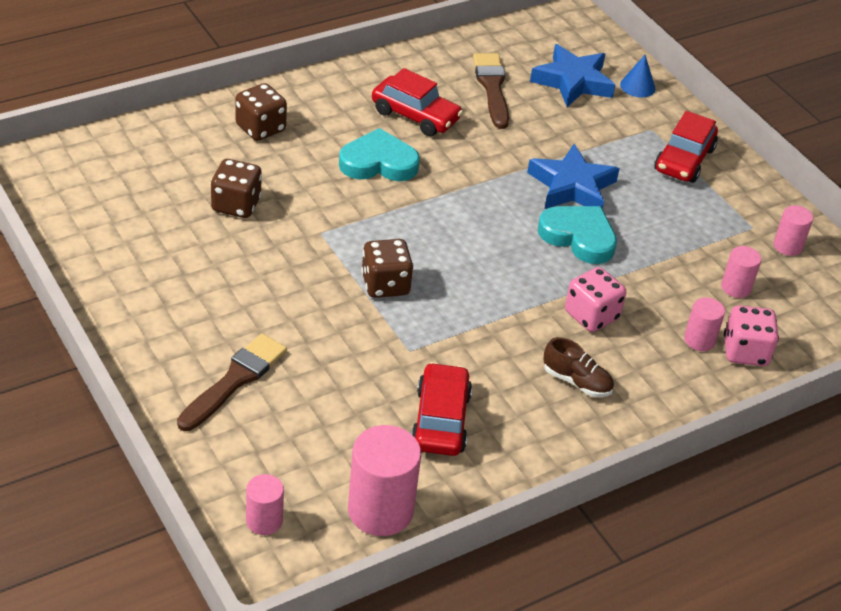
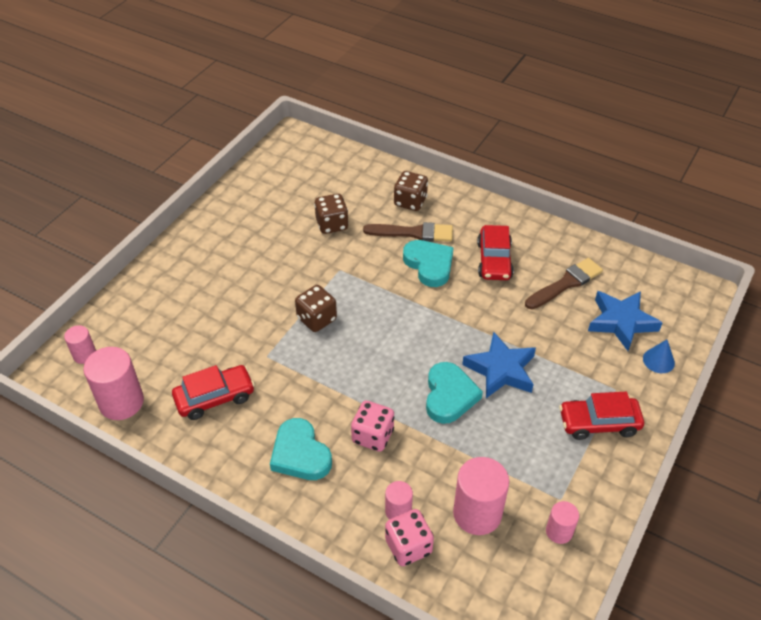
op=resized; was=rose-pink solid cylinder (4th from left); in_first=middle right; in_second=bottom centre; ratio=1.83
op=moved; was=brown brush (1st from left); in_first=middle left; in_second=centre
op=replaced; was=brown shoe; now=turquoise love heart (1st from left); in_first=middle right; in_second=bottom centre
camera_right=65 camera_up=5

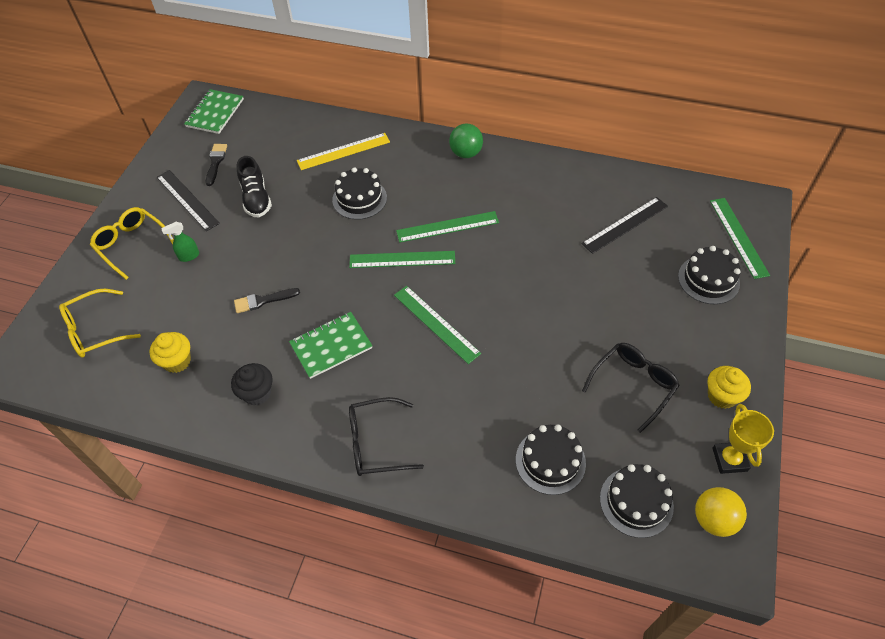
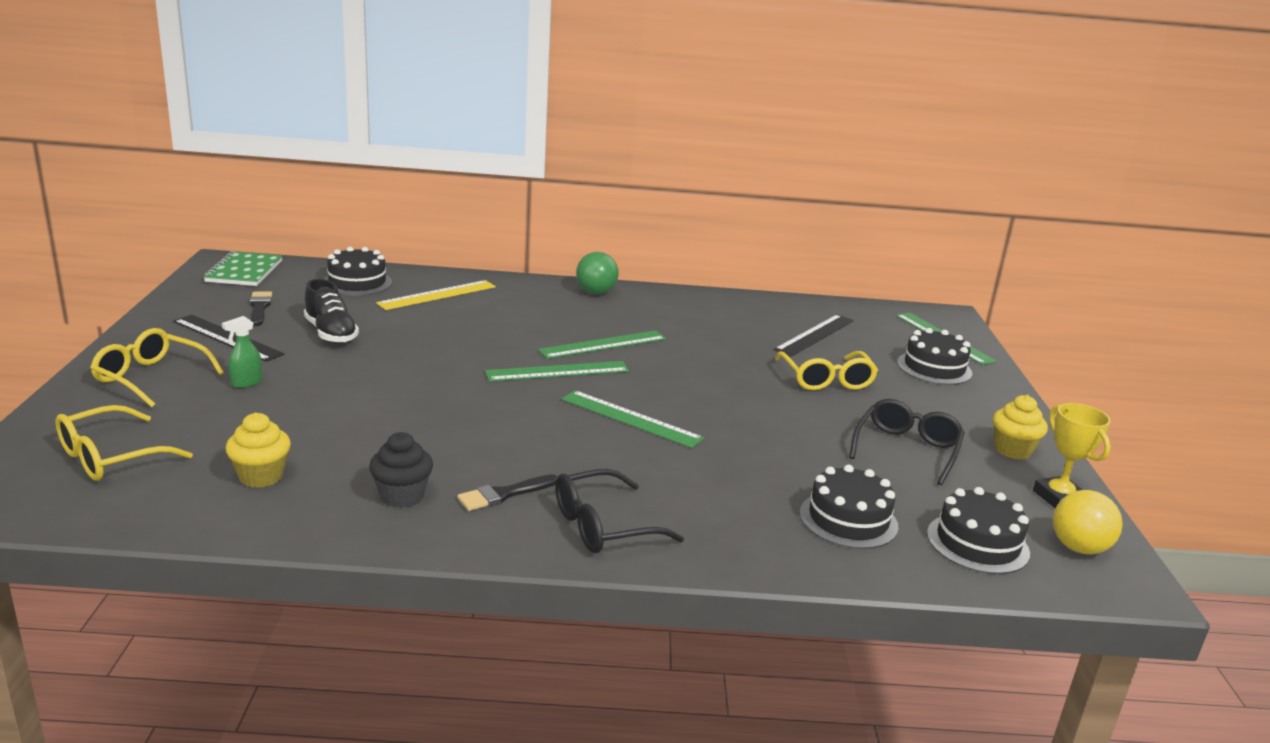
op=moved; was=black layer cake (1st from left); in_first=top centre; in_second=middle left
op=moved; was=black brush (2nd from left); in_first=middle left; in_second=centre
op=removed; was=green notepad (2nd from left); in_first=centre
op=added; now=golden eyeglasses (3rd from left); in_second=centre
camera_right=-20 camera_up=-30

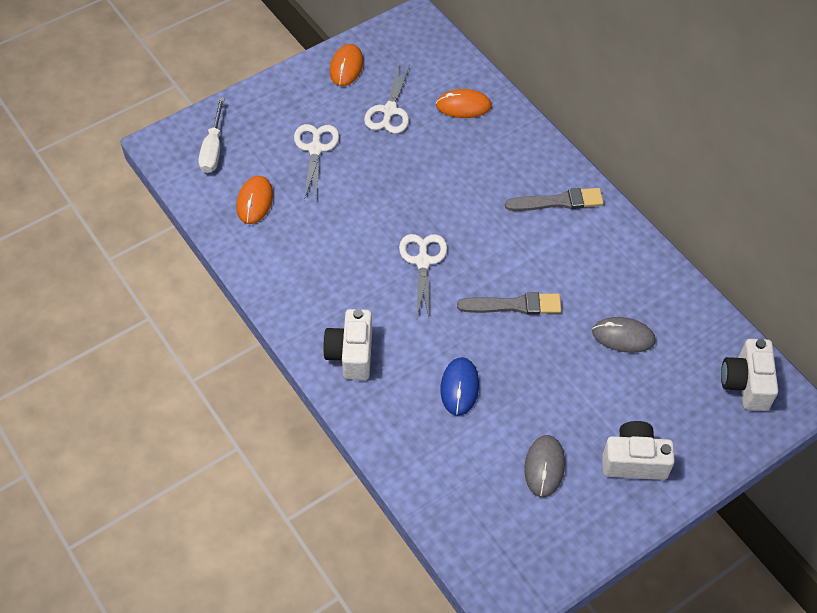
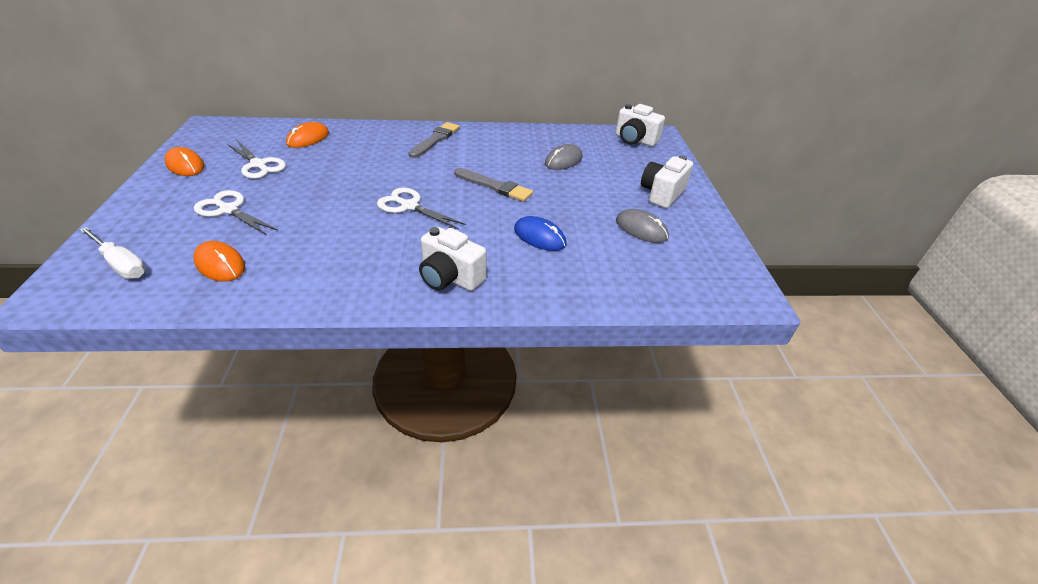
op=turned; was=grey brush (1st from left in the first image); in_first=centre; in_second=top centre; clockwise=90
camera_right=-60 camera_up=-15

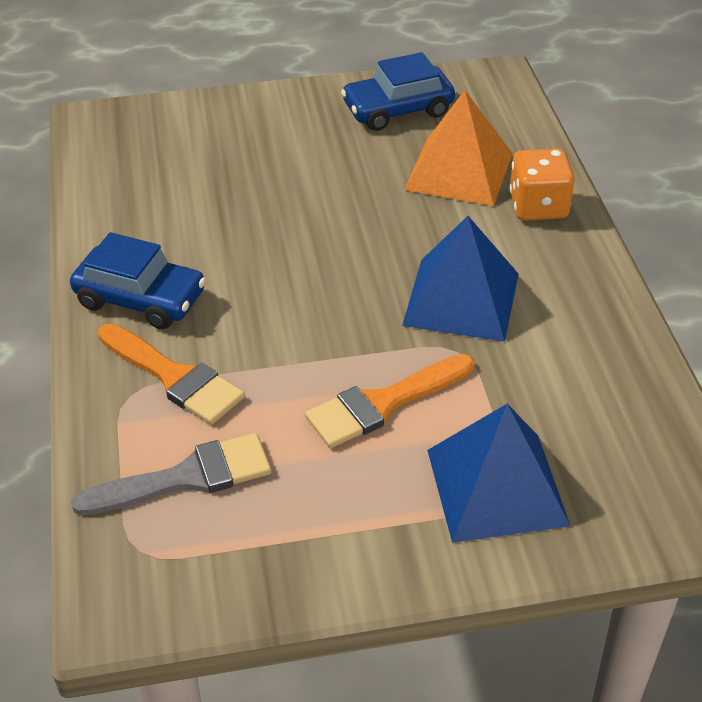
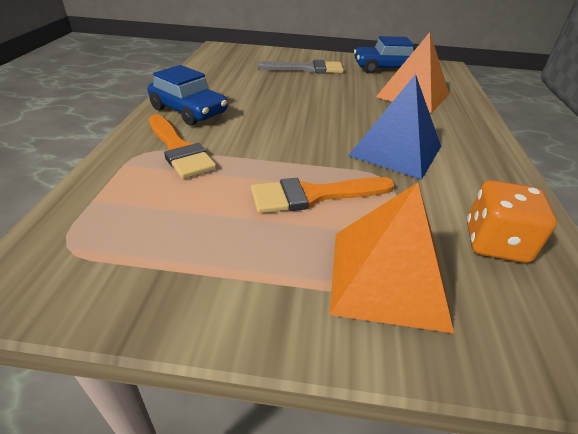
op=moved; was=orange game die; in_first=top right; in_second=middle right
op=recoloured; was=royal blue solid pyramid (2nd from left); now=orange solid pyramid (1st from left); in_first=bottom right; in_second=middle right
op=moved; was=grey brush; in_first=bottom left; in_second=top centre
camera_right=15 camera_up=-5

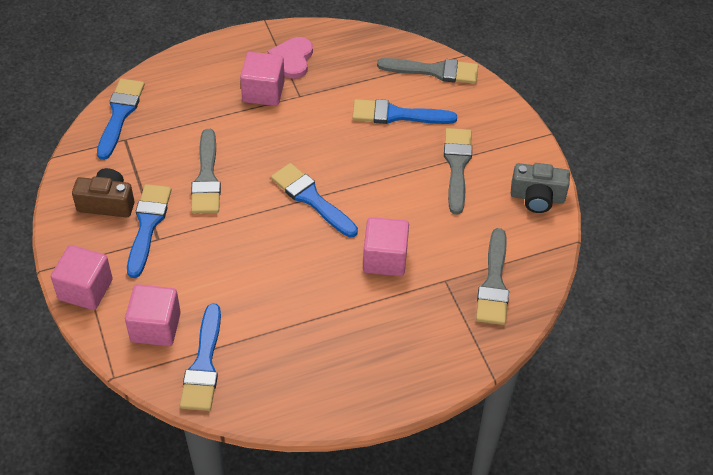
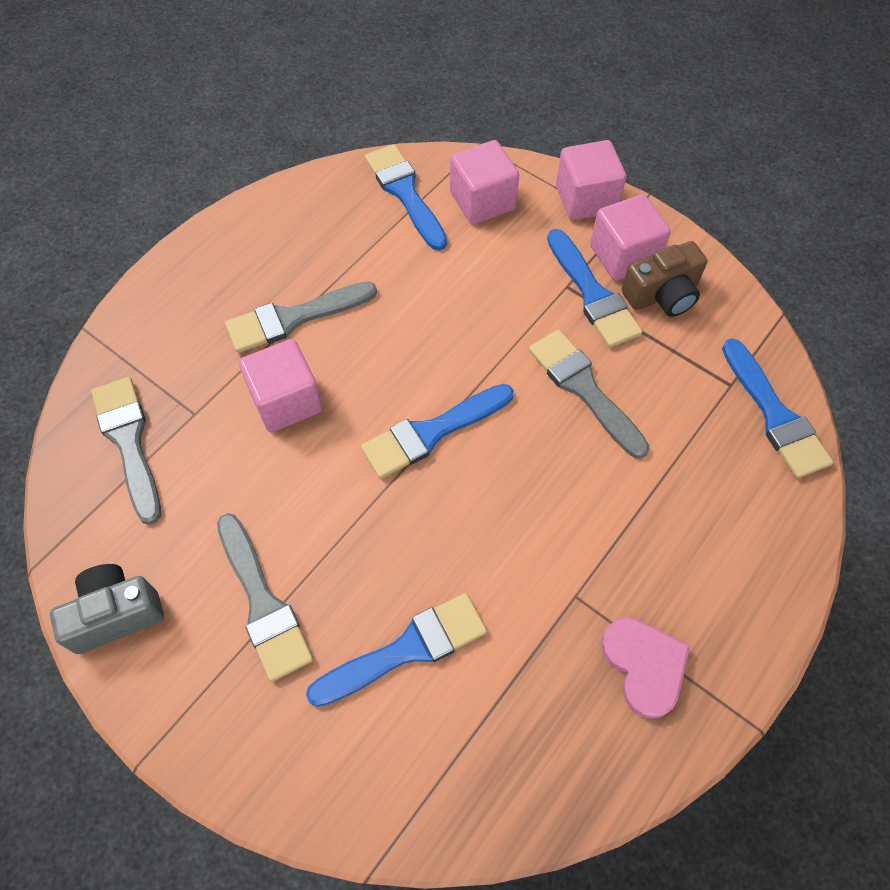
op=moved; was=rose-pink block (3rd from left in the first image); now=rose-pink block (4th from left); in_first=top centre; in_second=top right
op=moved; was=grey brush (2nd from left in the first image); now=grey brush (3rd from left); in_first=top centre; in_second=centre
op=turned; was=royal blue brush (4th from left in the first image); in_first=centre; in_second=centre; clockwise=135
camera_right=150 camera_up=10

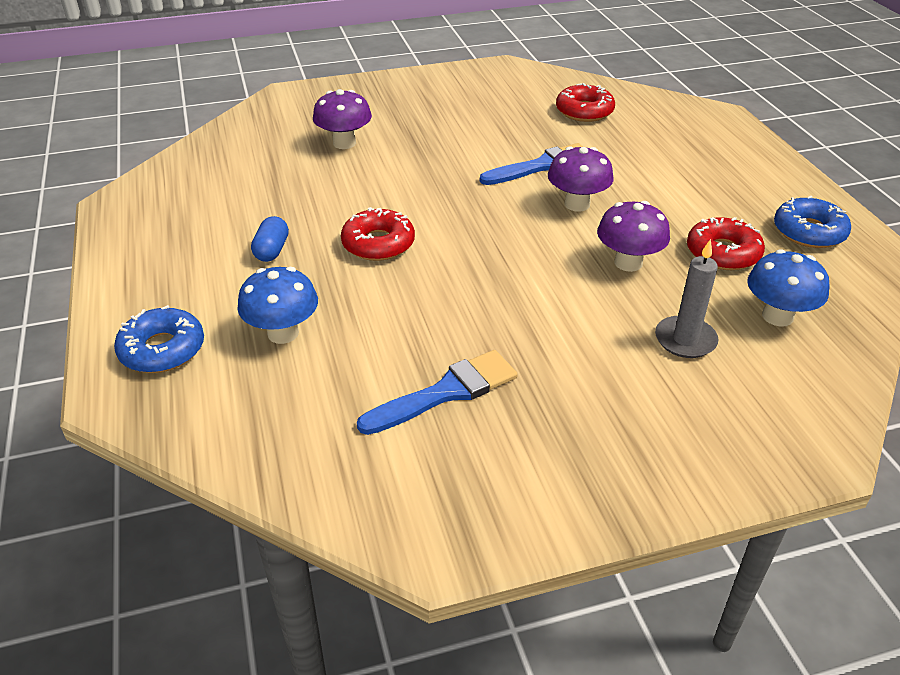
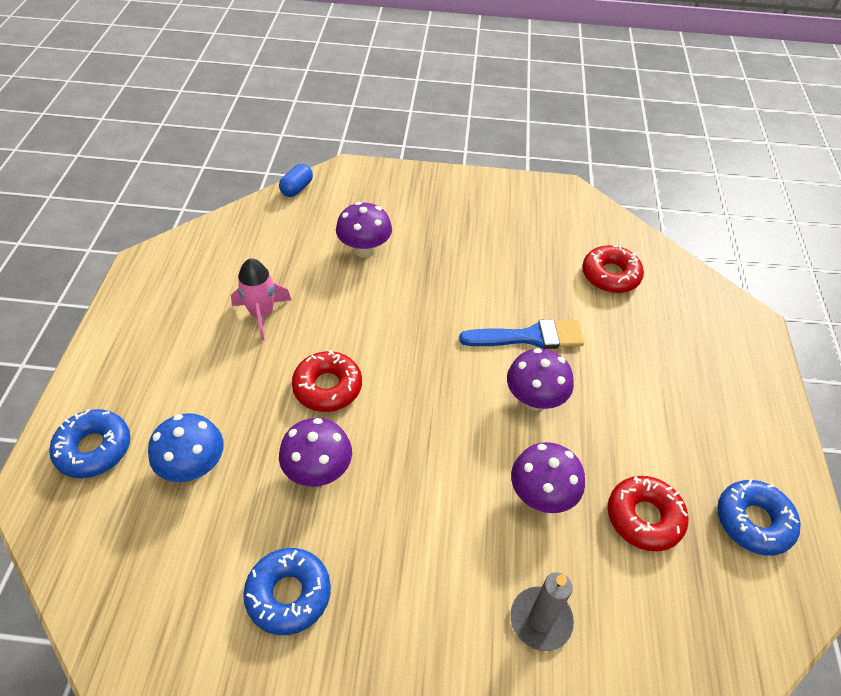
op=moved; was=royal blue pill shape; in_first=middle left; in_second=top centre
op=removed; was=royal blue fungus (2nd from left); in_first=middle right
op=replaced; was=royal blue brush (1st from left); now=royal blue doughnut (2nd from left); in_first=centre; in_second=bottom centre
op=added; now=rose-pink spaceship; in_second=middle left
op=added; now=purple fungus (1st from left); in_second=centre
camera_right=20 camera_up=10

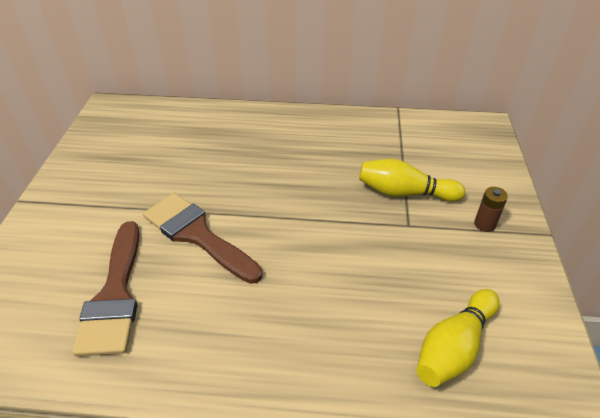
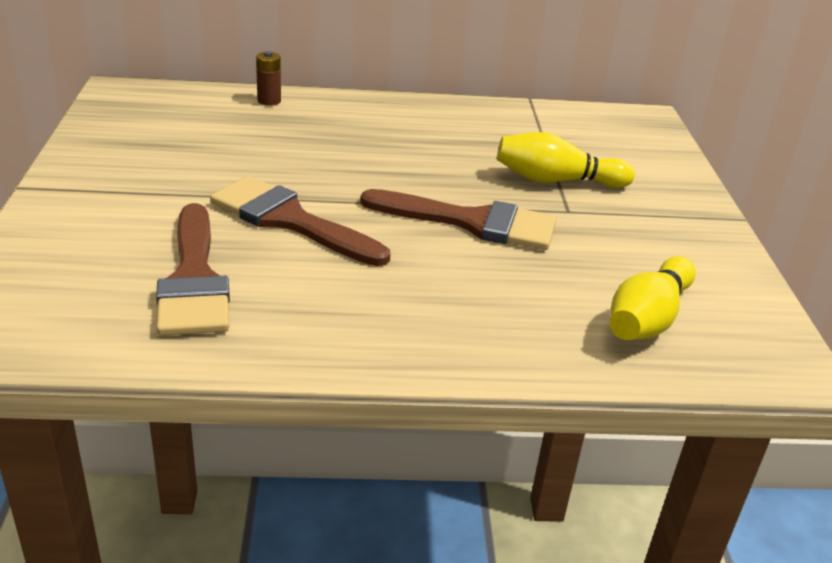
op=moved; was=brown battery; in_first=middle right; in_second=top left
op=added; now=brown brush (3rd from left); in_second=centre
camera_right=-10 camera_up=-10

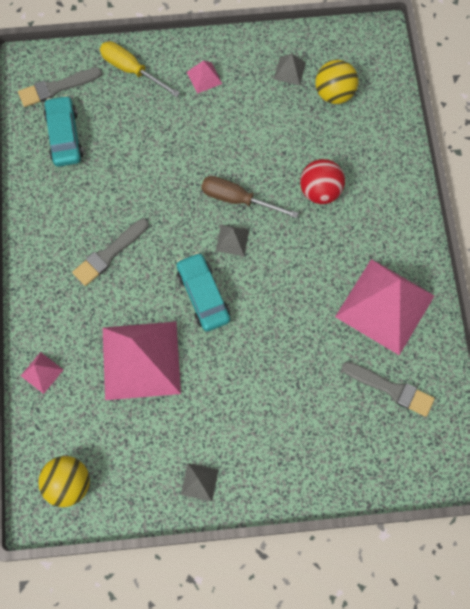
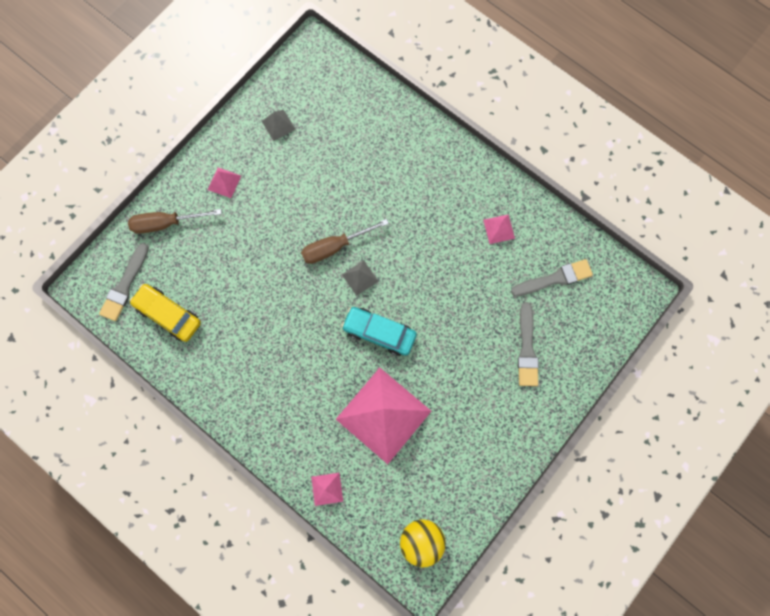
op=recoloured; was=golden hand screwdriver; now=brown hand screwdriver (1st from left); in_first=top left; in_second=middle left
op=removed; was=golden ball (2nd from left); in_first=top right
op=recoloured; was=turquoise car (1st from left); now=golden car; in_first=top left; in_second=middle left
op=removed; was=red ball; in_first=top right
op=moved; was=grey brush (2nd from left); in_first=middle left; in_second=middle right
op=resized; was=rose-pink solid pyramid (4th from left); in_first=middle right; in_second=centre; ratio=0.41
op=removed; was=grey solid pyramid (1st from left); in_first=bottom centre
camera_right=-45 camera_up=5

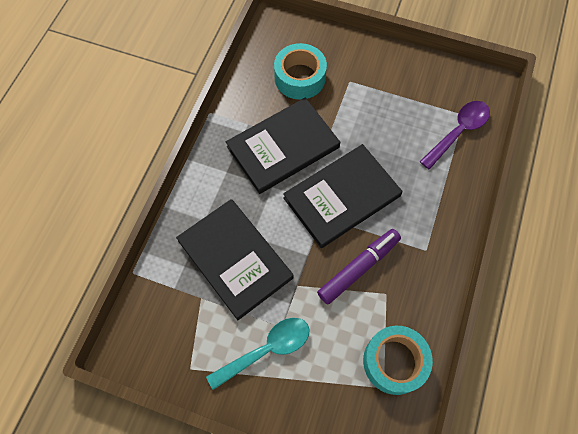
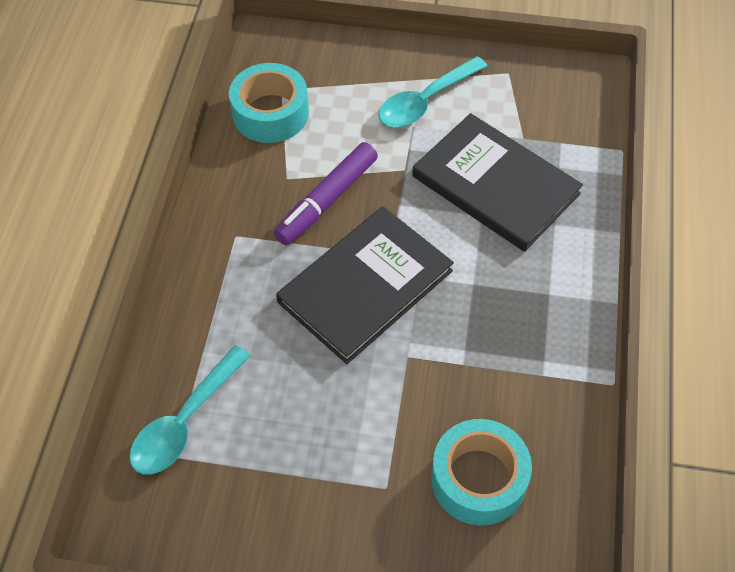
op=removed; was=black hardback (2nd from left); in_first=centre
op=recoloured; was=purple teaspoon; now=turquoise teaspoon (1st from left); in_first=top right; in_second=bottom left
camera_right=170 camera_up=-10

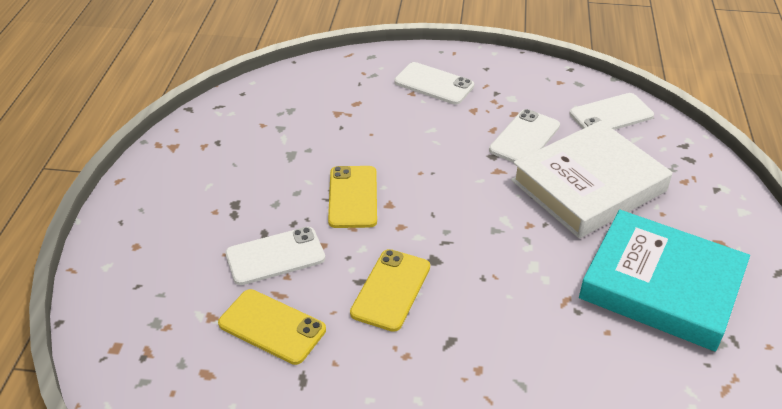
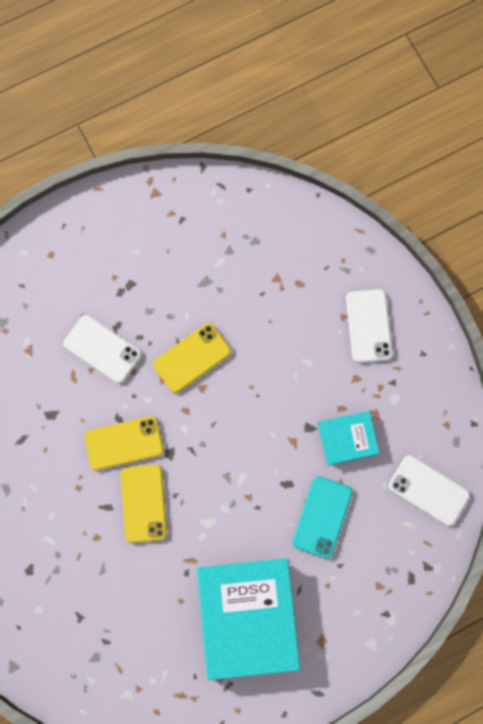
op=replaced; was=snow-white phone (3rd from left); now=turquoise hardback (2nd from left); in_first=top right; in_second=middle right
op=replaced; was=snow-white hardback; now=turquoise phone; in_first=middle right; in_second=bottom right
op=moved; was=golden phone (1st from left in the first image); now=golden phone (2nd from left); in_first=bottom centre; in_second=bottom left
camera_right=55 camera_up=35

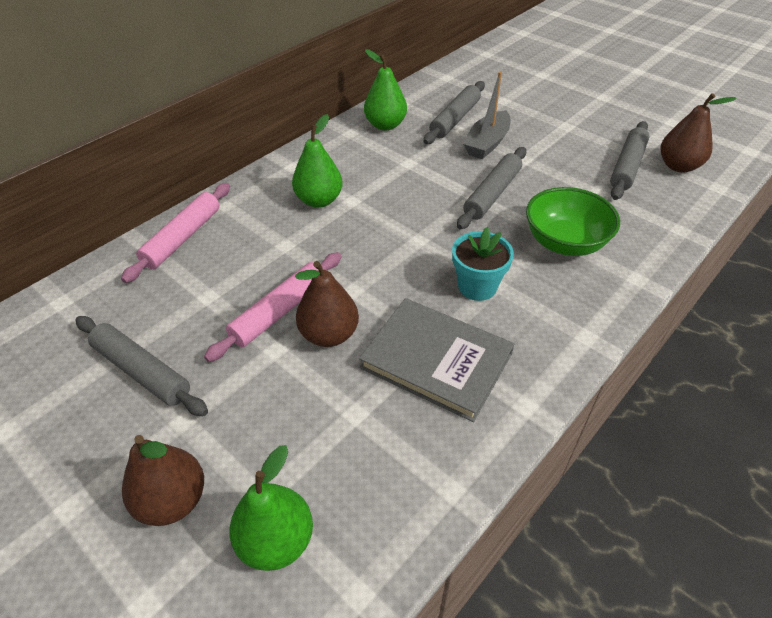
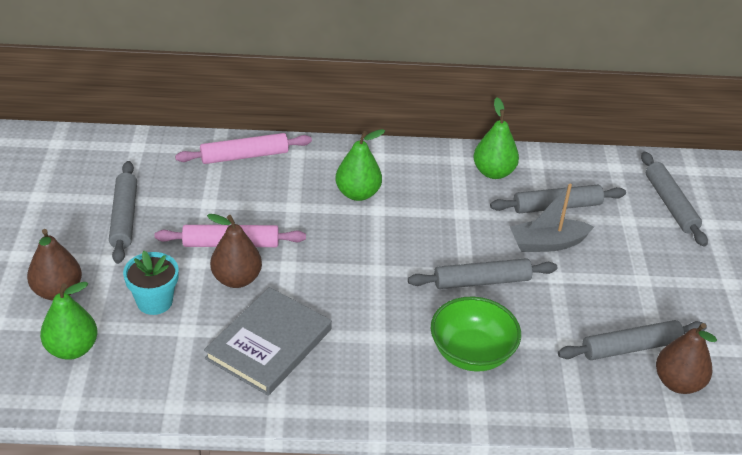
op=moved; was=turquoise flower pot; in_first=centre; in_second=middle left
op=turned; was=grey hardback; in_first=centre; in_second=bottom centre; clockwise=45
op=added; now=grey rolling pin (5th from left); in_second=middle right
camera_right=45 camera_up=-5

